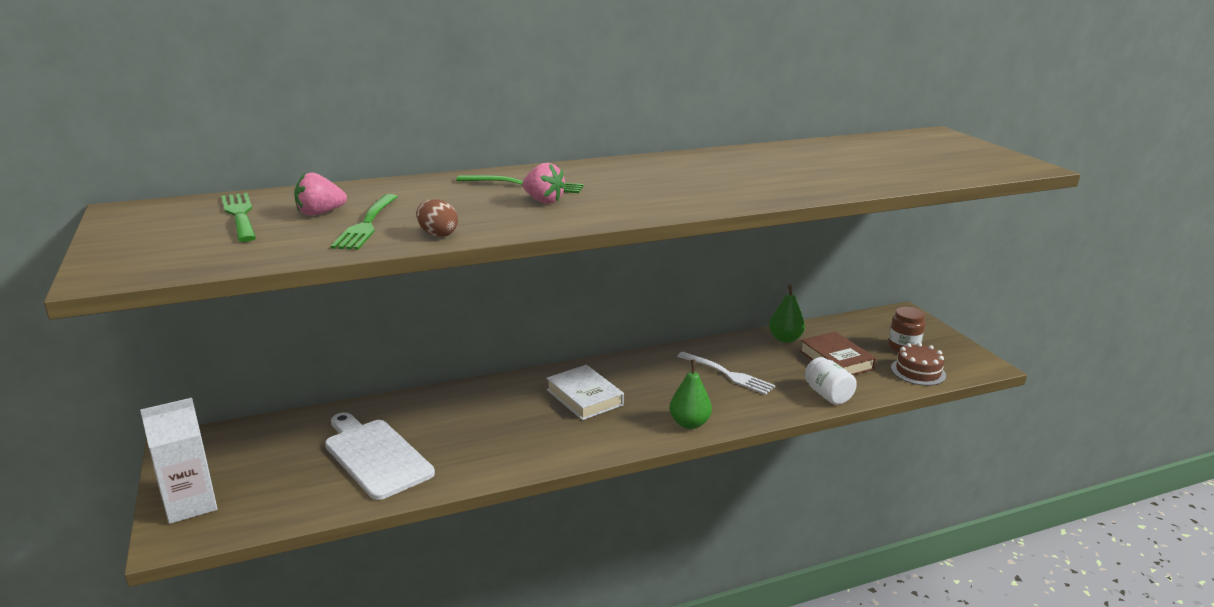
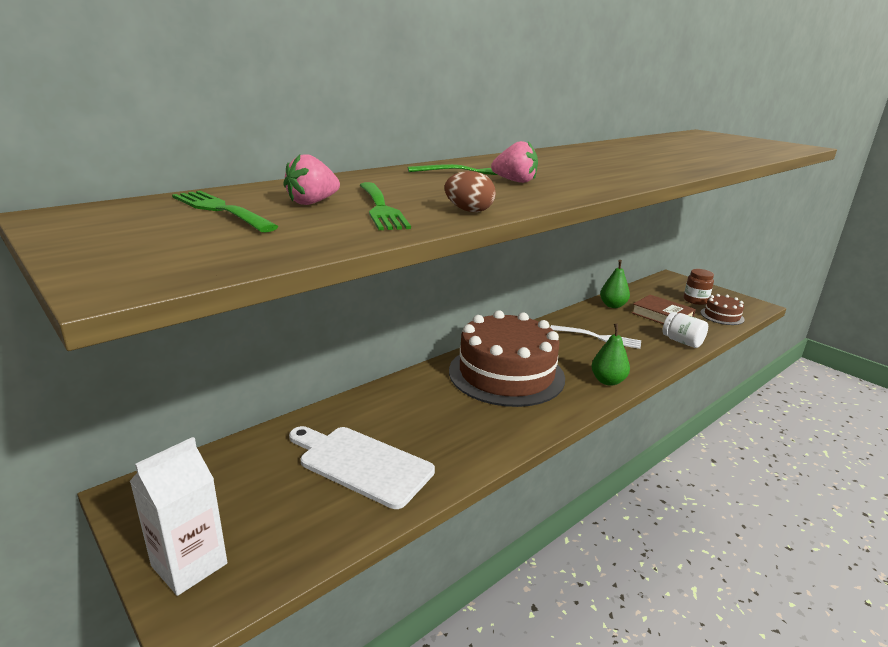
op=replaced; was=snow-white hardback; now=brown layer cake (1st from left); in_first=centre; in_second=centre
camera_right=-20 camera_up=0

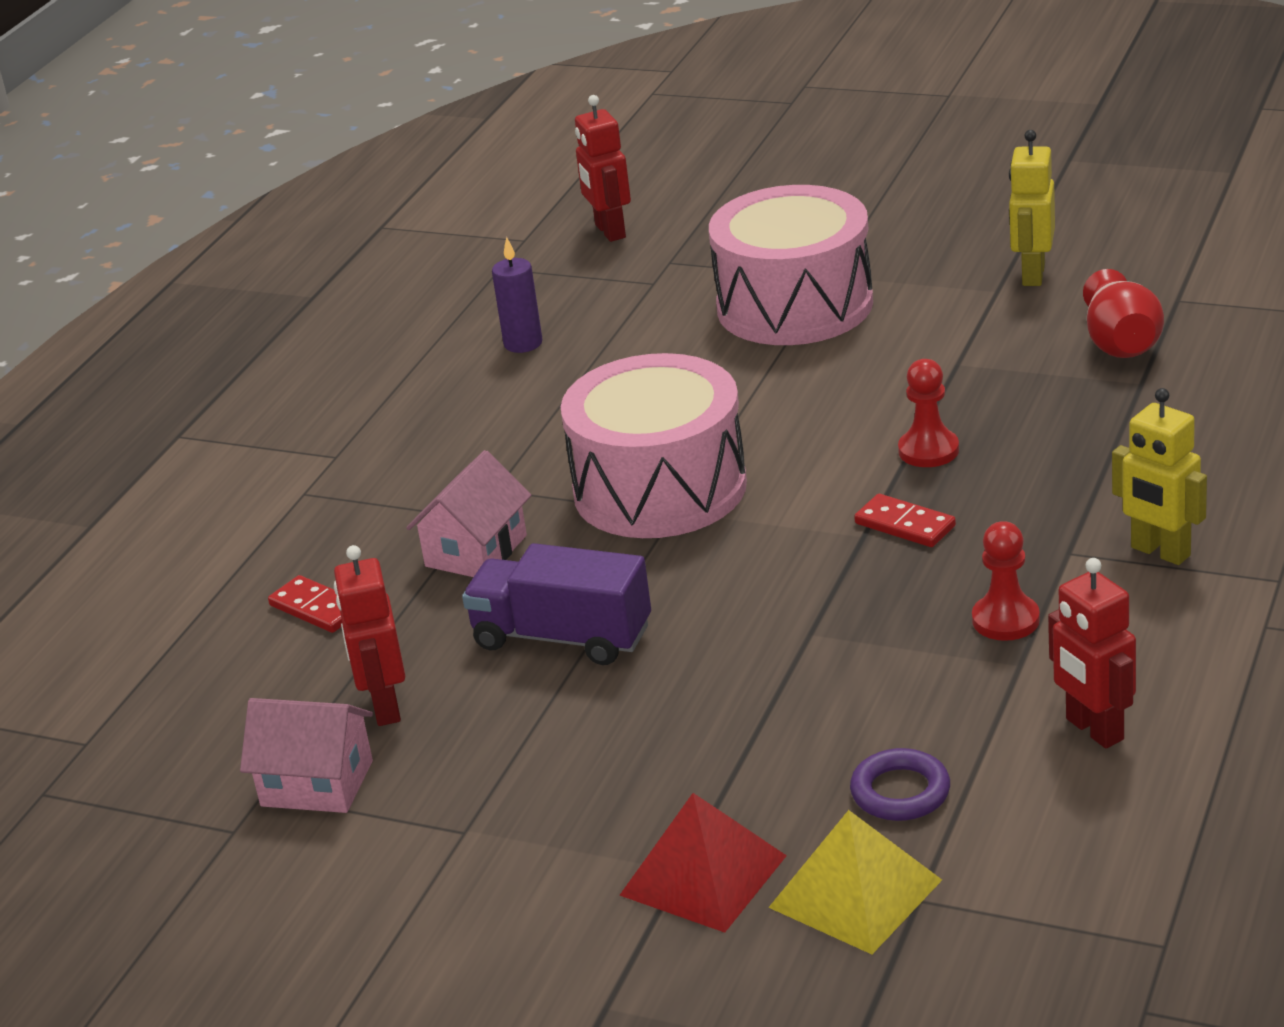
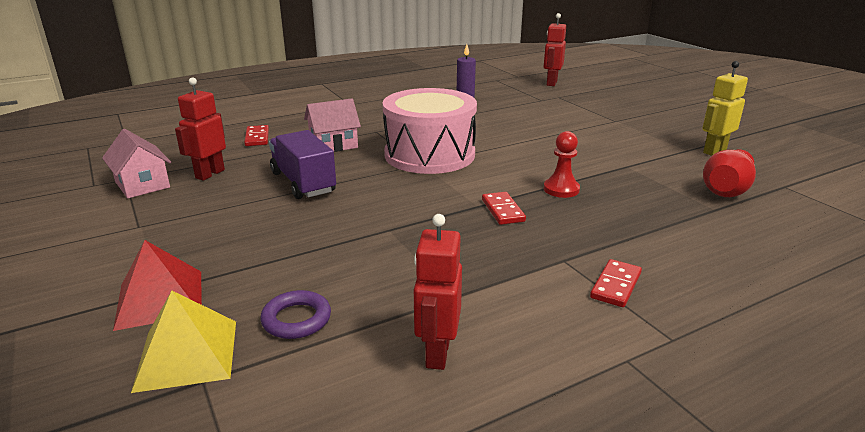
op=removed; was=rose-pink drum (2nd from left); in_first=top centre
op=replaced; was=golden robot (2nd from left); now=red domino piece (3rd from left); in_first=middle right; in_second=middle right
op=removed; was=red game pawn (2nd from left); in_first=middle right
camera_right=35 camera_up=-5

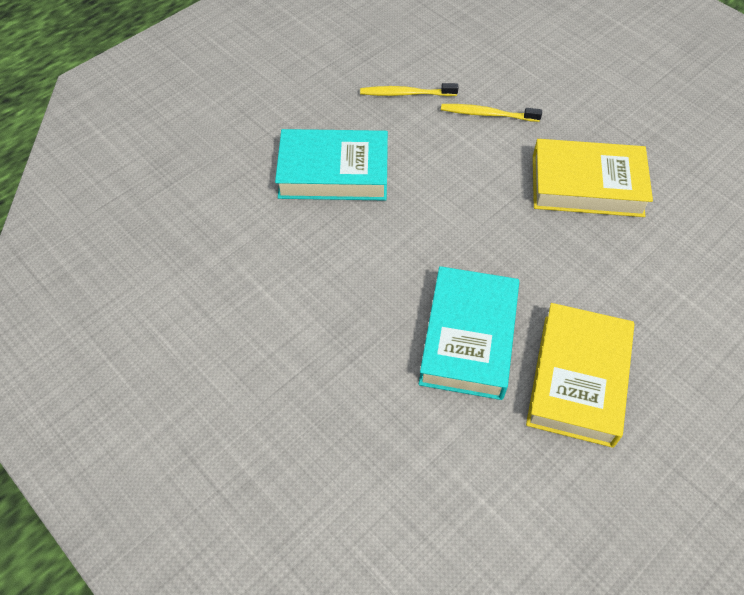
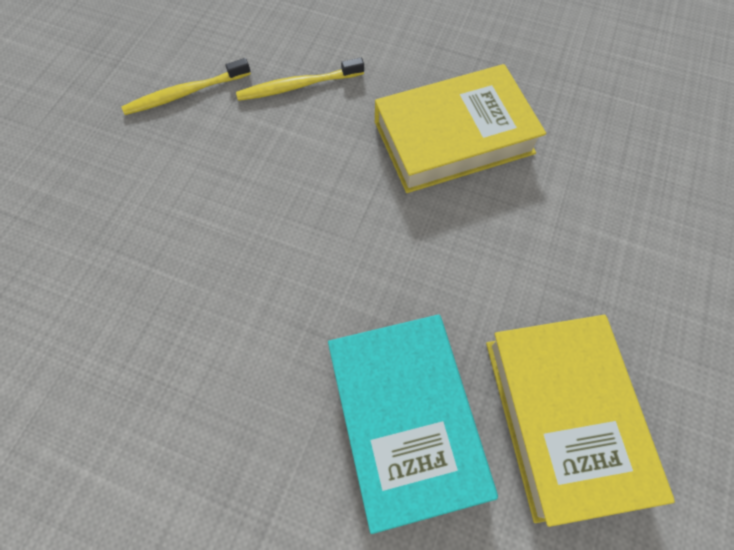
op=removed; was=turquoise hardback (1st from left); in_first=top centre
camera_right=-25 camera_up=10

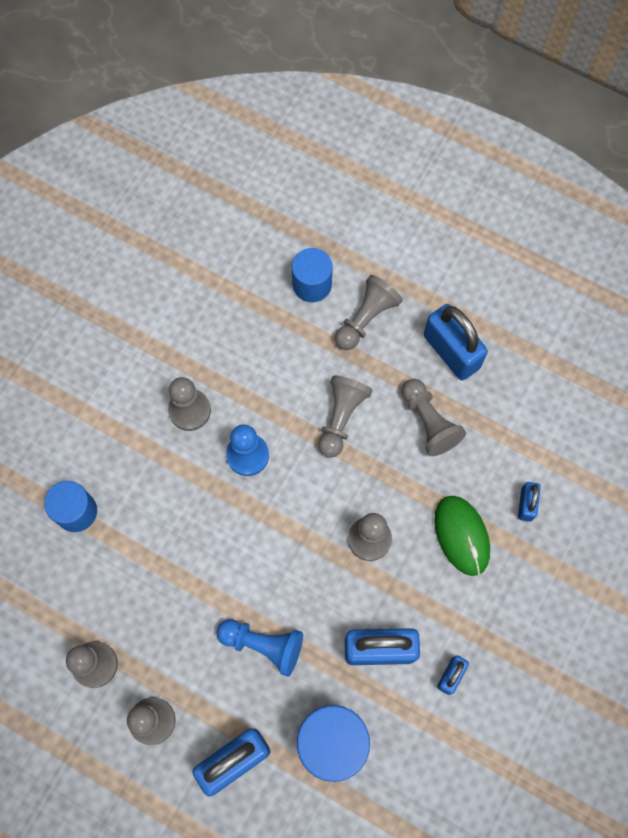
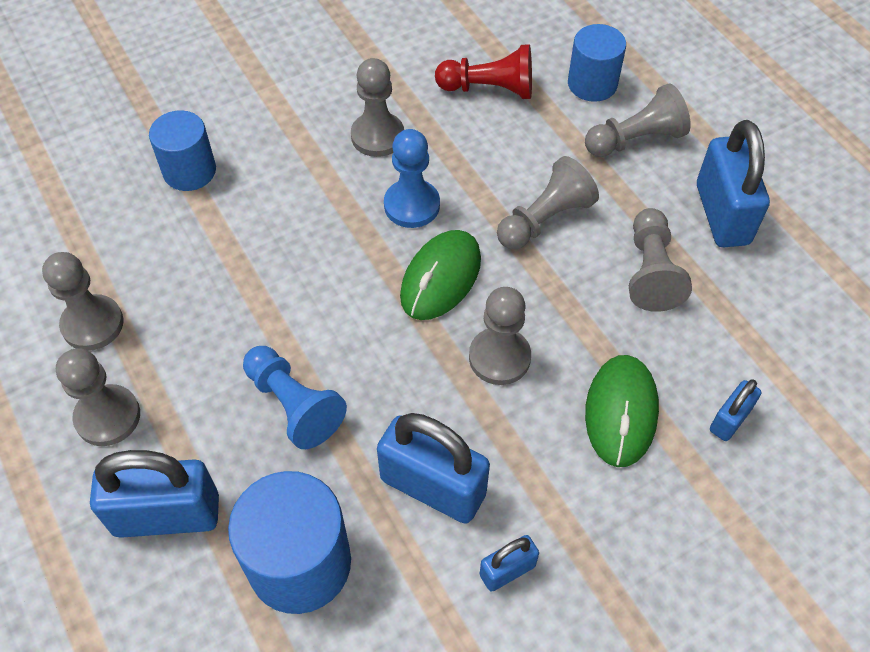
op=added; now=red game pawn; in_second=top centre
op=added; now=green computer mouse (1st from left); in_second=centre
camera_right=30 camera_up=-15

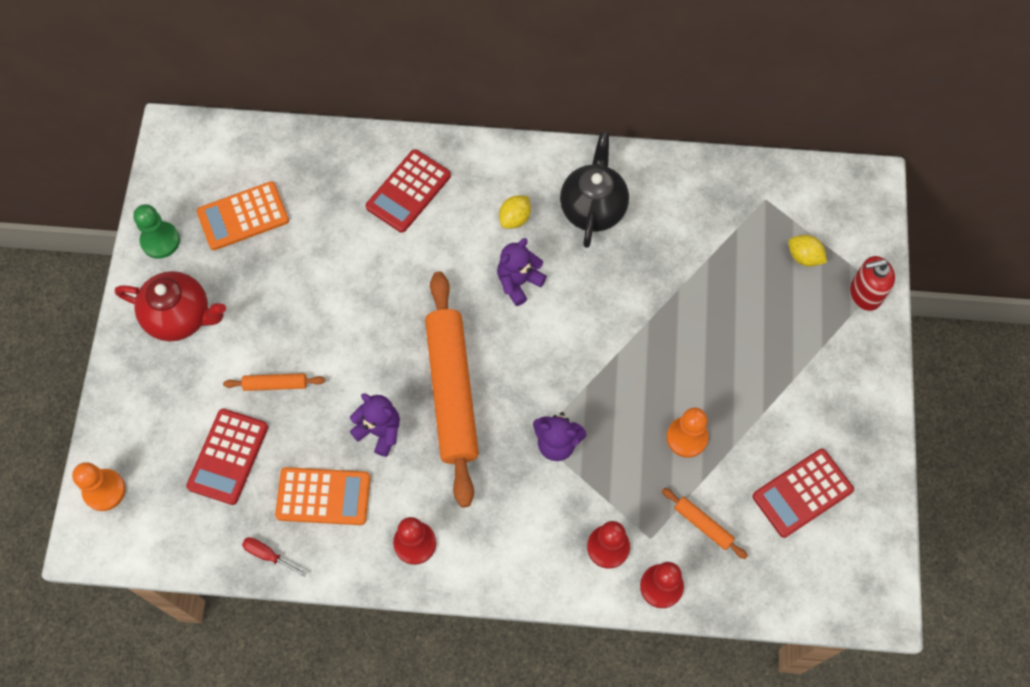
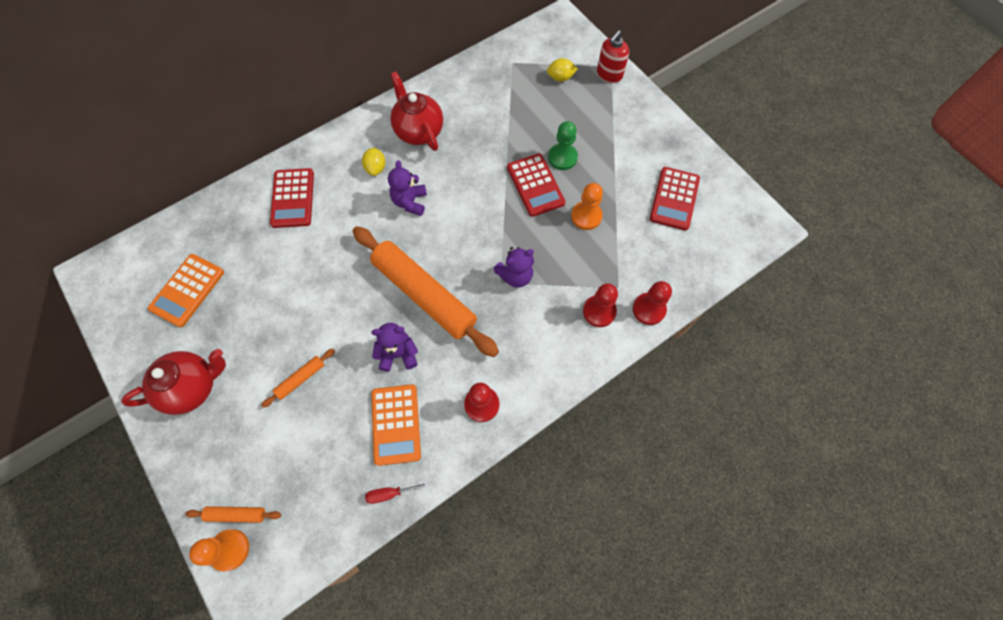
op=recoloured; was=black tea pot; now=red tea pot (2nd from left); in_first=top centre; in_second=top centre
op=moved; was=green game pawn; in_first=middle left; in_second=top centre
op=moved; was=red adding machine (1st from left in the first image); now=red adding machine (2nd from left); in_first=middle left; in_second=top centre
op=turned; was=orange adding machine (2nd from left); in_first=bottom left; in_second=bottom centre; clockwise=120
op=moved; was=orange rolling pin (3rd from left in the first image); now=orange rolling pin (1st from left); in_first=bottom right; in_second=bottom left
camera_right=-40 camera_up=0

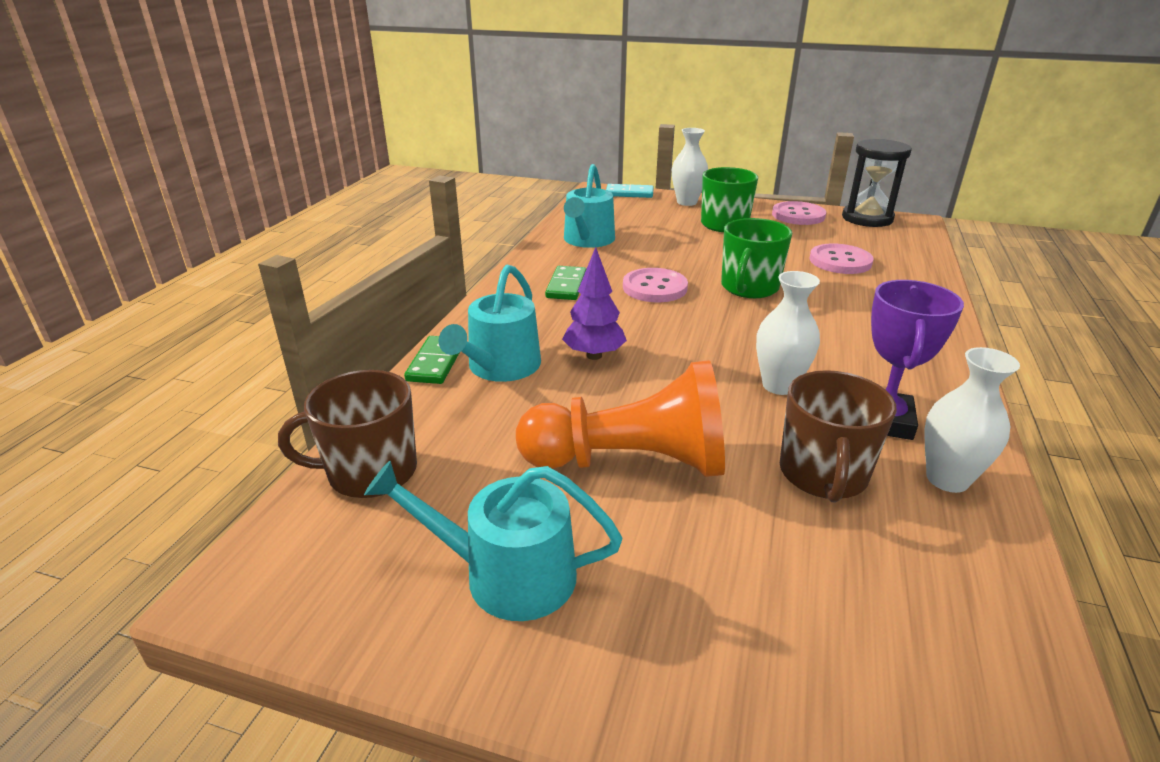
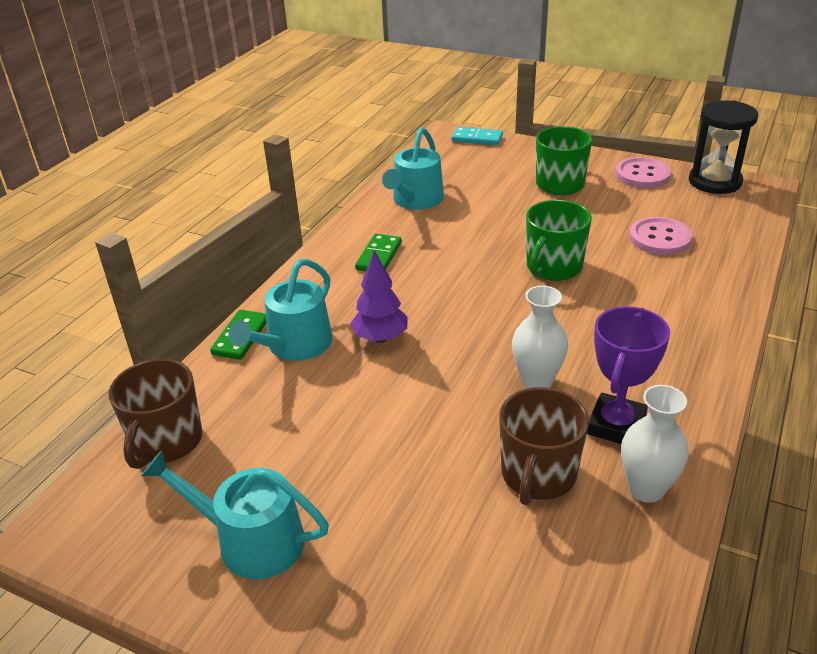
op=removed; was=snow-white tall vase (1st from left); in_first=top centre
op=removed; was=rose-pink sewing button (1st from left); in_first=centre
op=removed; was=orange game pawn; in_first=centre
op=turned; was=brown mug (1st from left); in_first=middle left; in_second=middle left; clockwise=-75
camera_right=10 camera_up=5

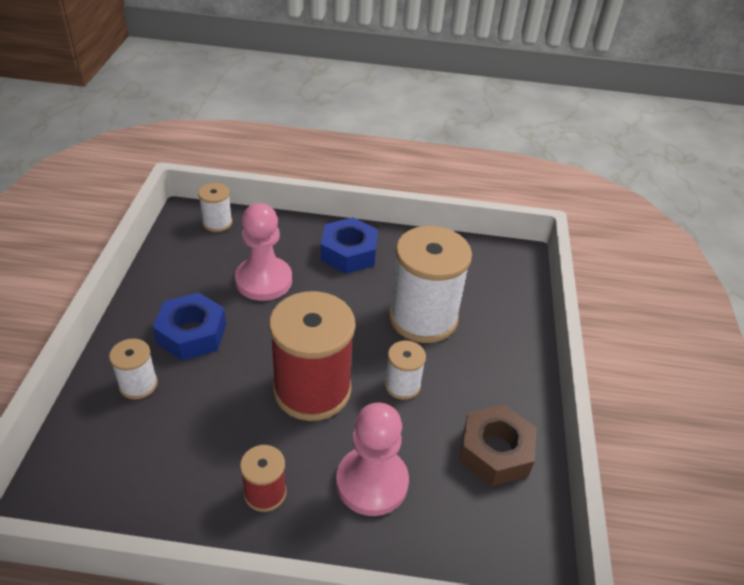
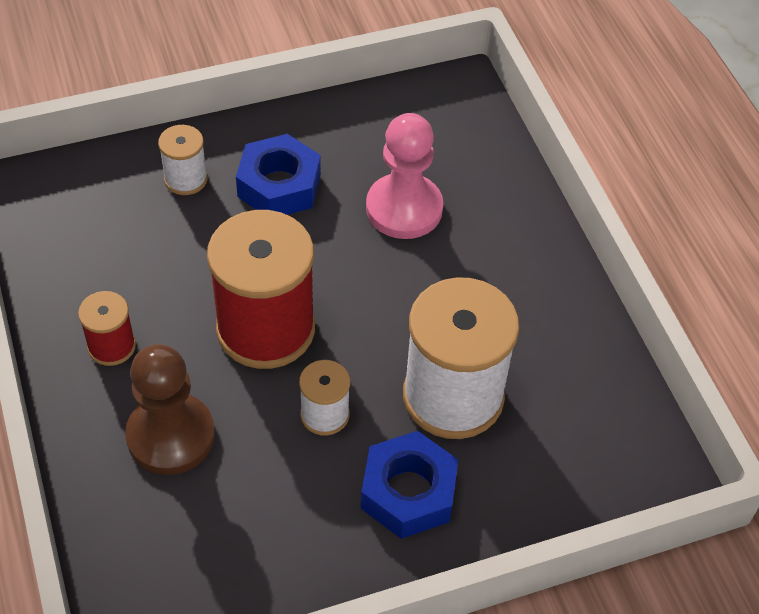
op=removed; was=snow-white spool (2nd from left); in_first=middle left
op=moved; was=royal blue nut (2nd from left); in_first=centre; in_second=bottom centre
op=recoloured; was=rose-pink game pawn (2nd from left); now=brown game pawn; in_first=bottom centre; in_second=middle left
op=removed; was=brown nut; in_first=bottom right
camera_right=65 camera_up=10

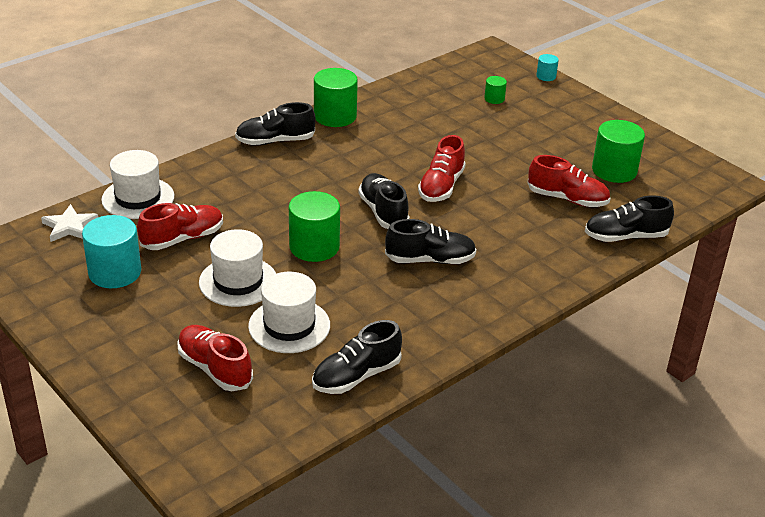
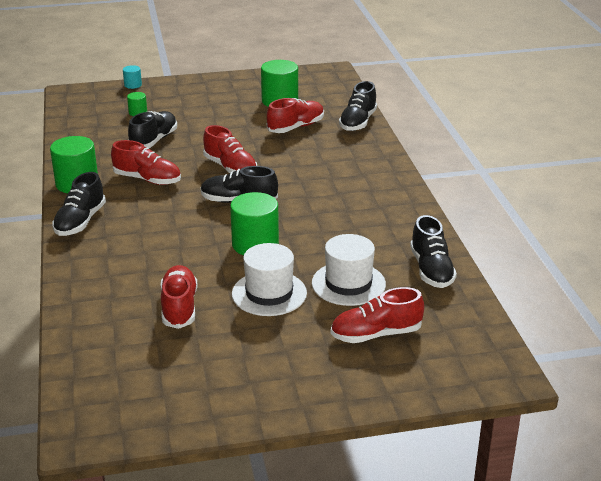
op=removed; was=snow-white tall hat (1st from left); in_first=middle left
op=removed; was=snow-white star shape; in_first=middle left
op=removed; was=turquoise solid cylinder (1st from left); in_first=middle left
op=moved; was=black shoe (4th from left in the first image); now=black shoe (2nd from left); in_first=centre; in_second=top left
op=added; now=red shoe (1st from left); in_second=middle left
camera_right=-60 camera_up=-5

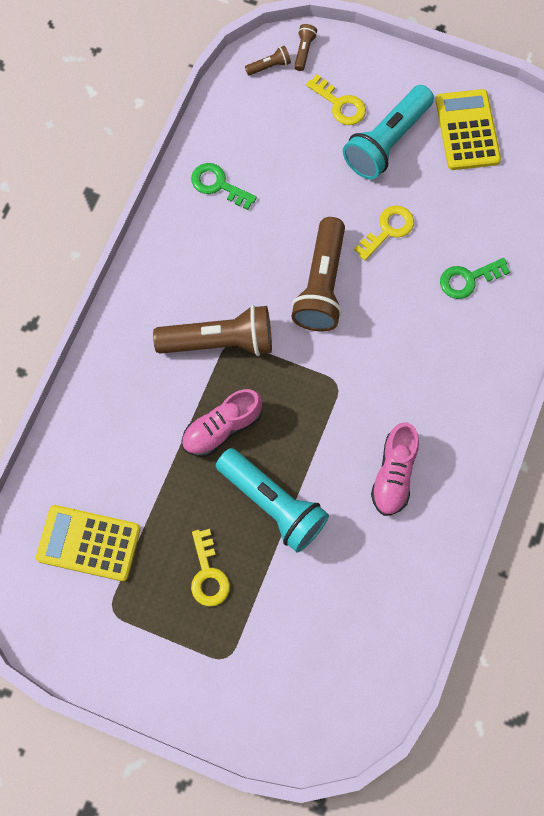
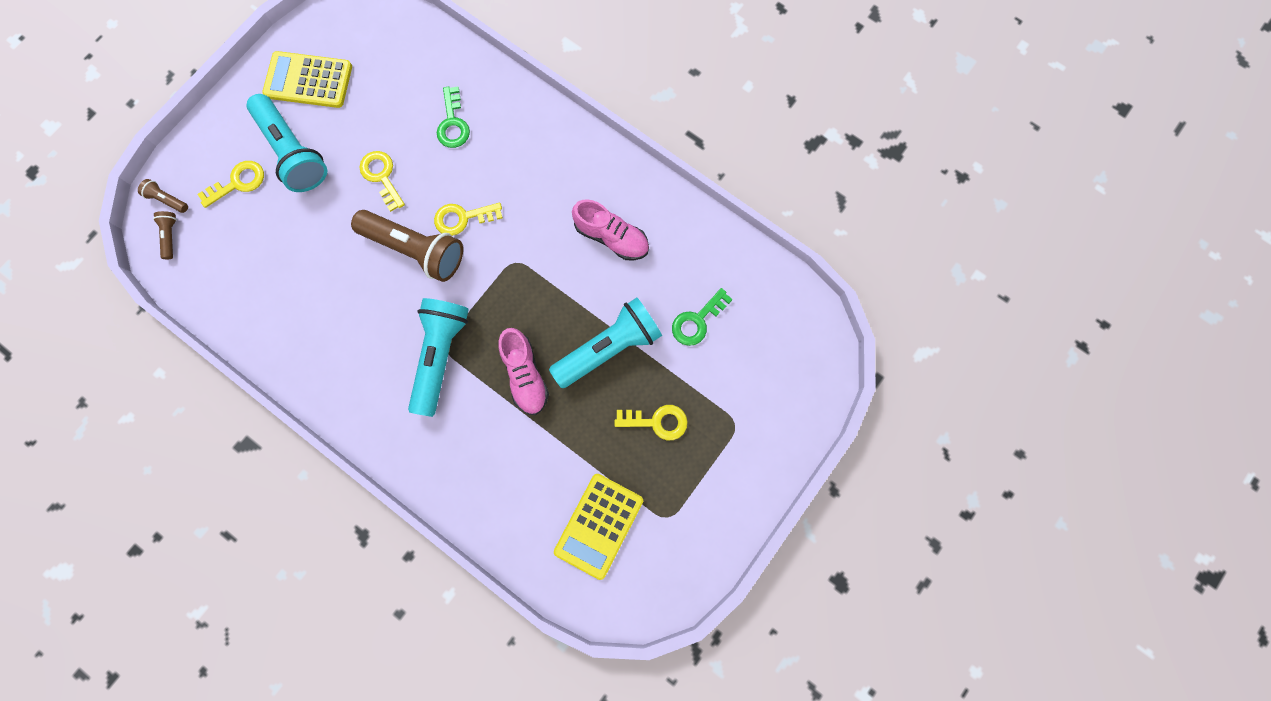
op=moved; was=green door key (1st from left in the first image); now=green door key (2nd from left); in_first=top centre; in_second=centre
op=recoloured; was=brown pocket torch (1st from left); now=turquoise pocket torch (2nd from left); in_first=centre; in_second=centre
op=added; now=golden door key (3rd from left); in_second=top centre
camera_right=-75 camera_up=5

